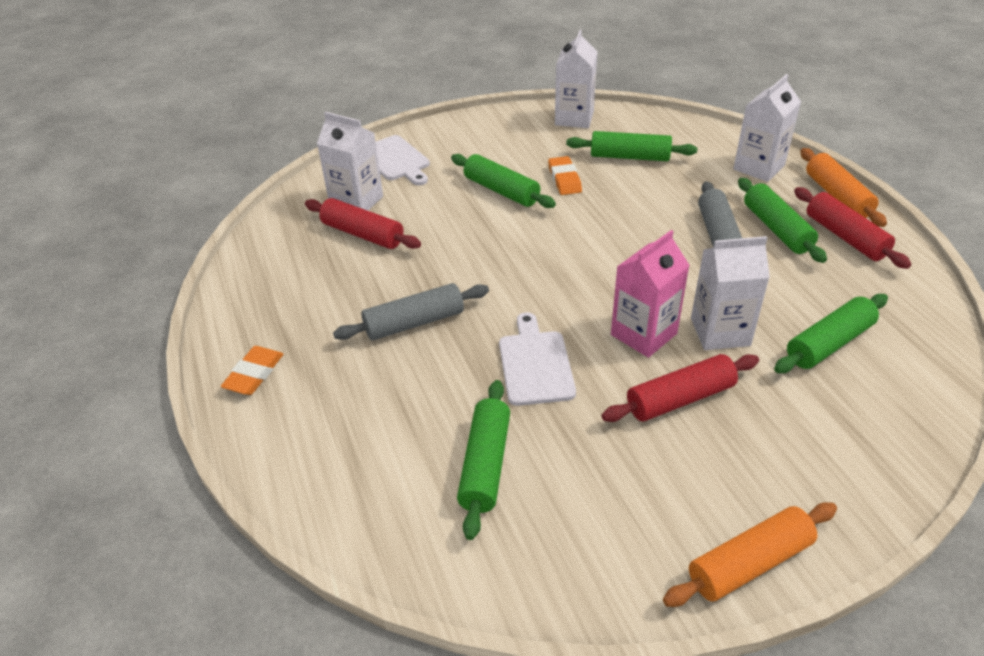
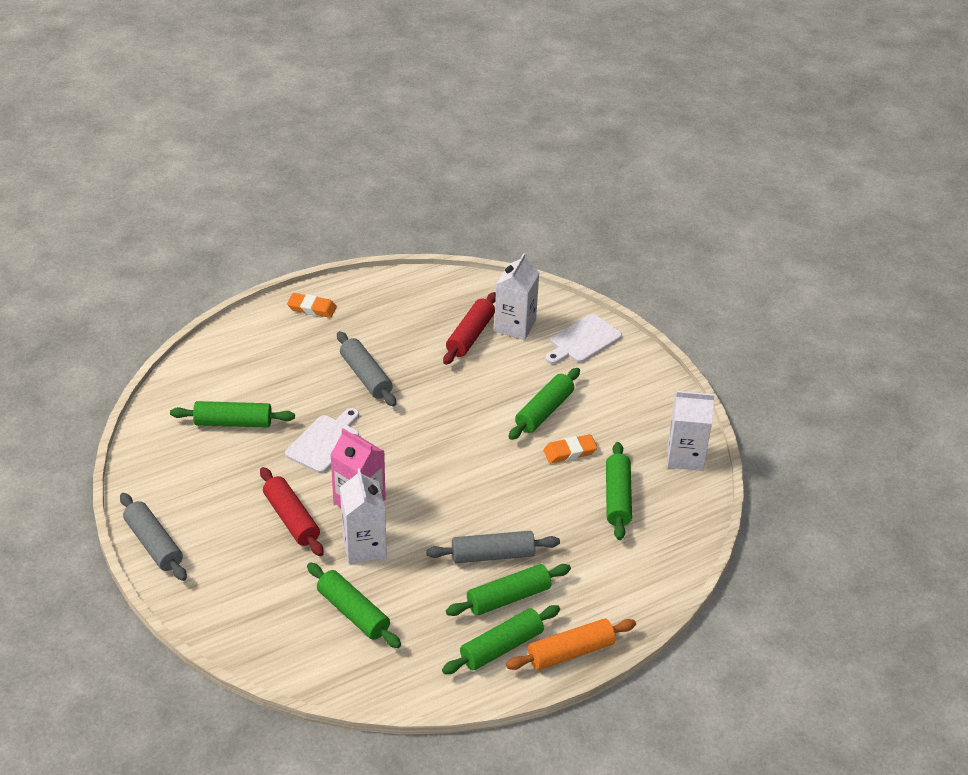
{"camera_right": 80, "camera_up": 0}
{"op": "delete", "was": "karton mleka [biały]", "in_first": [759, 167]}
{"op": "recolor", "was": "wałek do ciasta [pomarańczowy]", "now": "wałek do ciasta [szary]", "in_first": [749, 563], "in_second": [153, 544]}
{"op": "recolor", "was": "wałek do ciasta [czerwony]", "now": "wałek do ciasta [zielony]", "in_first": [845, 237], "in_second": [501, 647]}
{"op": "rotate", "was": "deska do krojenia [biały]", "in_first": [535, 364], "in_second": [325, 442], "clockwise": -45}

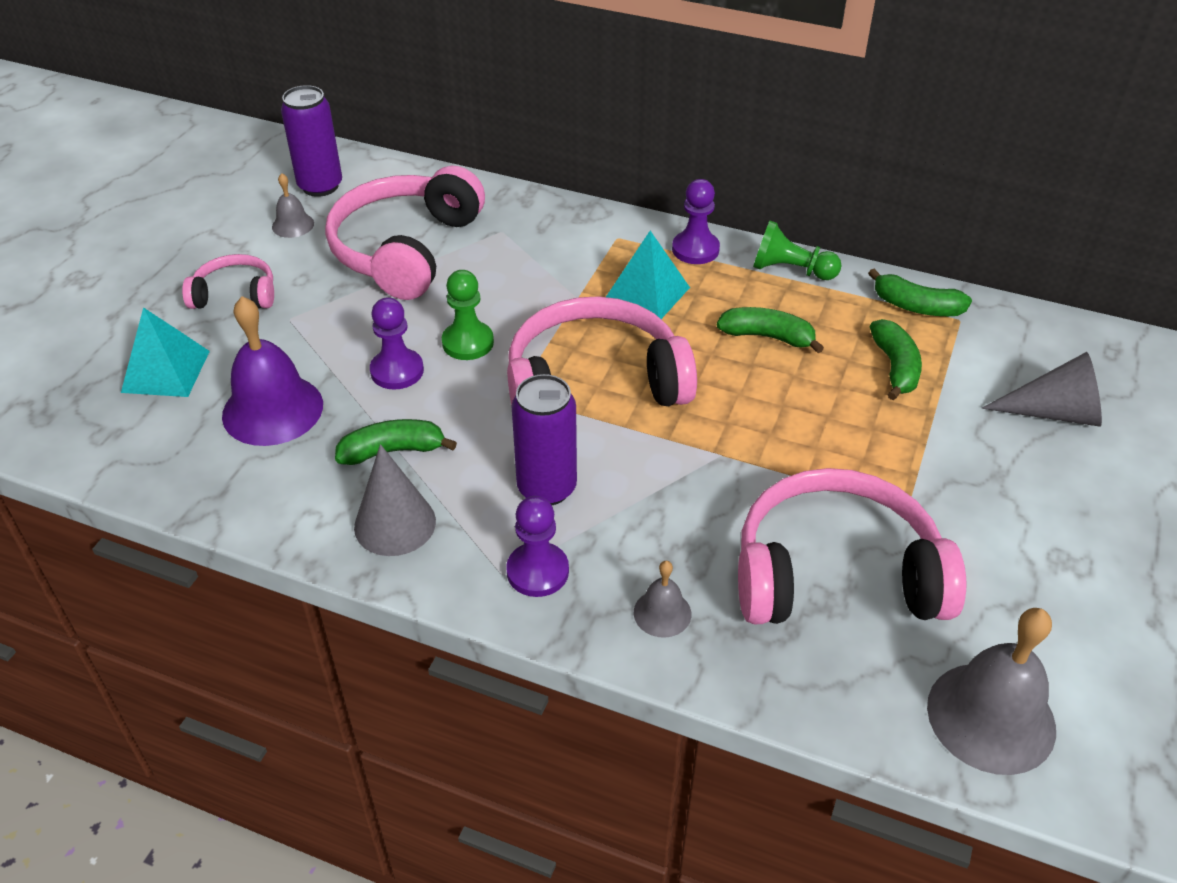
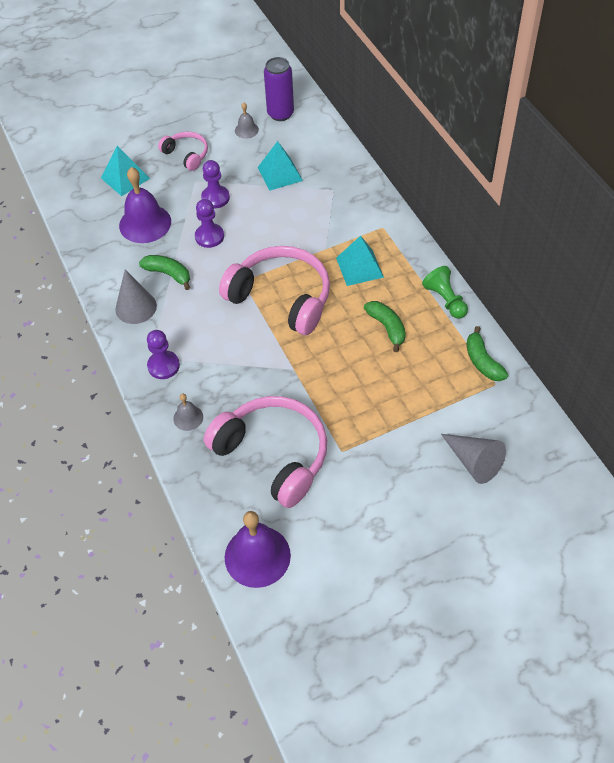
{"camera_right": 45, "camera_up": 10}
{"op": "delete", "was": "pionek [zielony]", "in_first": [468, 342]}
{"op": "delete", "was": "puszka [fioletowy]", "in_first": [546, 488]}
{"op": "delete", "was": "banan [zielony]", "in_first": [895, 367]}
{"op": "move", "was": "pionek [fioletowy]", "in_first": [695, 249], "in_second": [215, 198]}
{"op": "replace", "was": "słuchawki [różowy]", "now": "piramida [turkusowy]", "in_first": [405, 249], "in_second": [279, 174]}
{"op": "recolor", "was": "dzwonek [szary]", "now": "dzwonek [fioletowy]", "in_first": [991, 717], "in_second": [257, 556]}

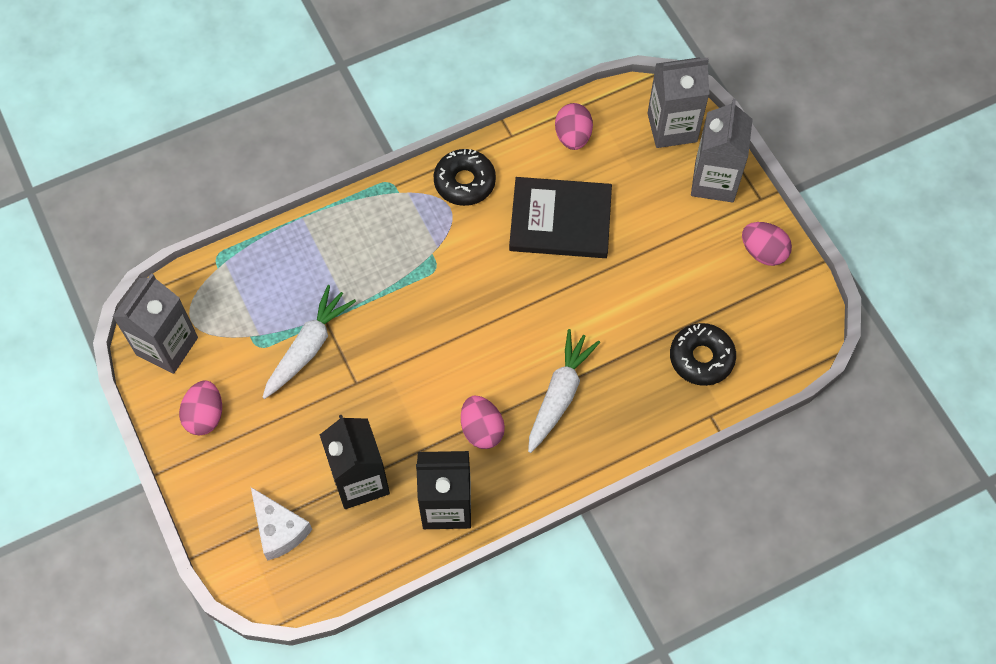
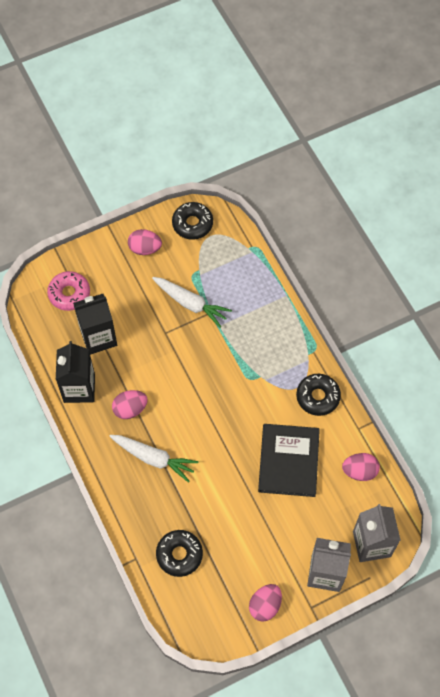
{"camera_right": 90, "camera_up": 0}
{"op": "replace", "was": "karton mleka [szary]", "now": "donut [czarny]", "in_first": [167, 346], "in_second": [192, 224]}
{"op": "replace", "was": "ser [biały]", "now": "donut [różowy]", "in_first": [279, 529], "in_second": [69, 294]}

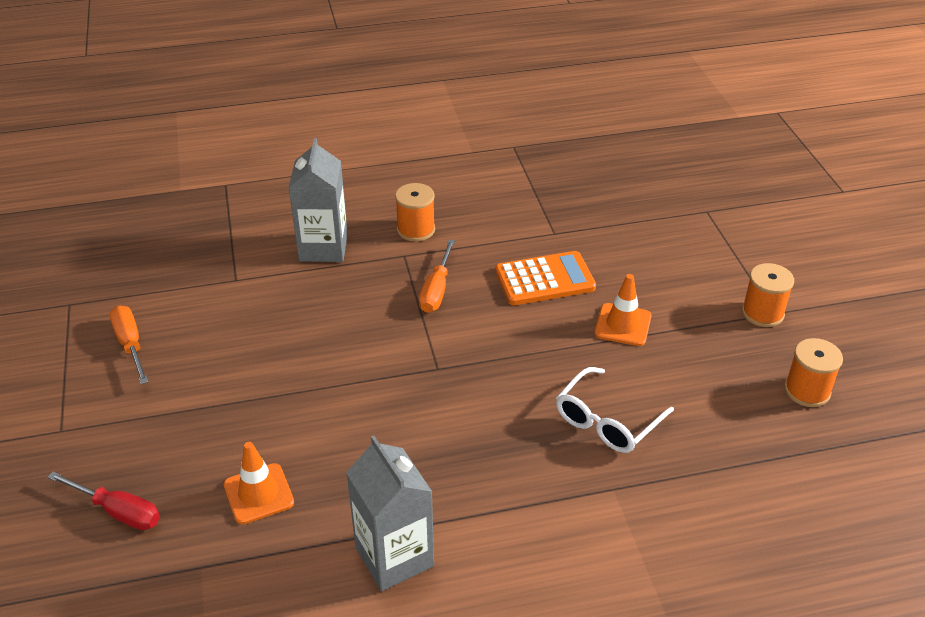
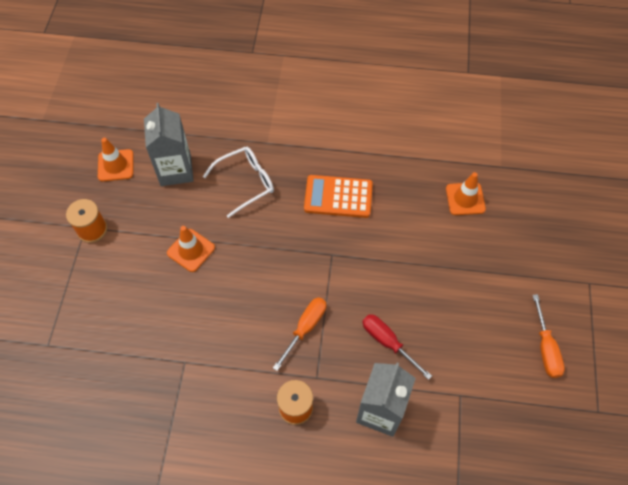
{"camera_right": -160, "camera_up": 20}
{"op": "move", "was": "śrubokręt [czerwony]", "in_first": [118, 511], "in_second": [387, 342]}
{"op": "move", "was": "karton mleka [szary]", "in_first": [394, 557], "in_second": [175, 170]}
{"op": "move", "was": "kalkulator [pomarańczowy]", "in_first": [544, 279], "in_second": [338, 197]}
{"op": "replace", "was": "szpulka [pomarańczowy]", "now": "pachołek [pomarańczowy]", "in_first": [807, 391], "in_second": [116, 165]}

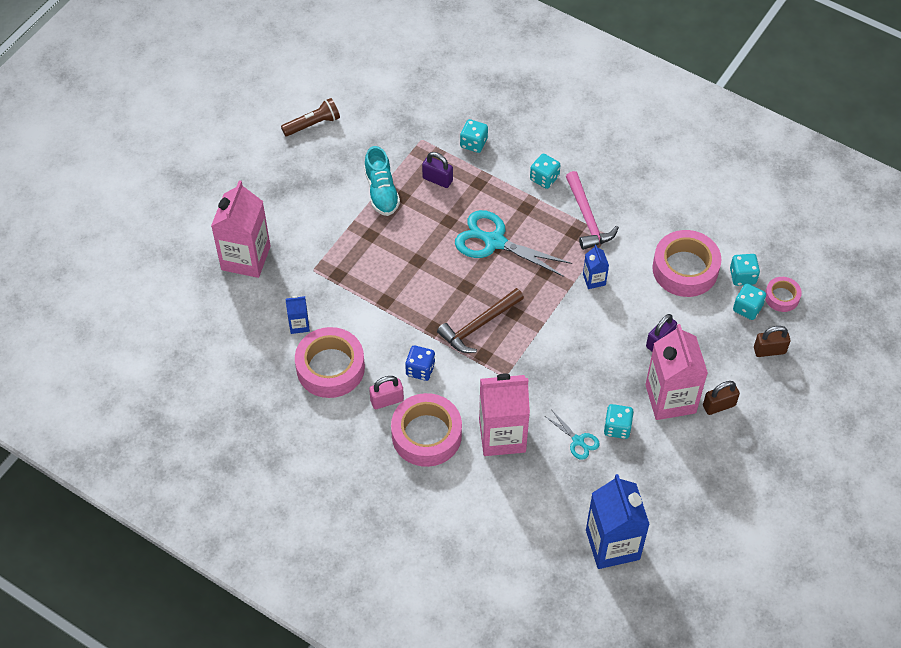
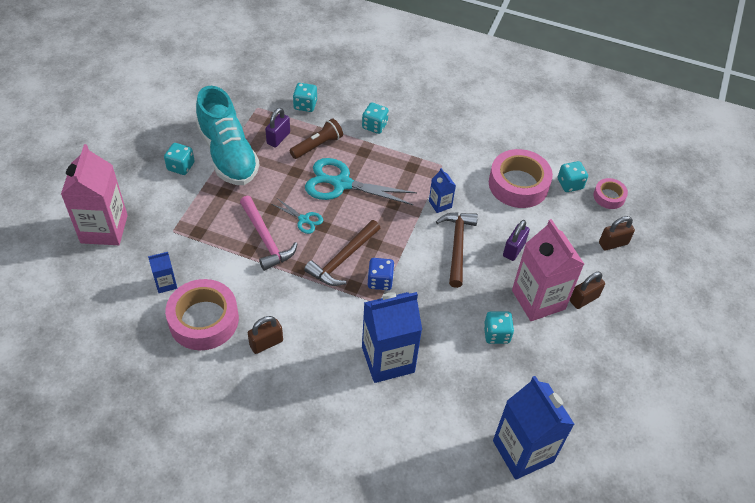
{"camera_right": -15, "camera_up": -5}
{"op": "delete", "was": "taśma klejąca [różowy]", "in_first": [426, 435]}
{"op": "insert", "now": "młotek [brązowy]", "in_second": [457, 246]}
{"op": "move", "was": "latarka [brązowy]", "in_first": [313, 124], "in_second": [317, 145]}
{"op": "move", "was": "kostka do gry [niebieski]", "in_first": [420, 369], "in_second": [380, 281]}
{"op": "move", "was": "nożyczki [turkusowy]", "in_first": [578, 441], "in_second": [304, 219]}
{"op": "move", "was": "młotek [różowy]", "in_first": [587, 218], "in_second": [266, 239]}
{"op": "move", "was": "kostka do gry [turkusowy]", "in_first": [747, 308], "in_second": [181, 166]}
{"op": "recolor", "was": "kłódka [różowy]", "now": "kłódka [brązowy]", "in_first": [387, 400], "in_second": [266, 343]}
{"op": "recolor", "was": "karton mleka [różowy]", "now": "karton mleka [niebieski]", "in_first": [502, 435], "in_second": [388, 359]}
{"op": "rotate", "was": "kłódka [fioletowy]", "in_first": [437, 179], "in_second": [278, 138], "clockwise": -75}
{"op": "resize", "was": "but [turkusowy]", "in_first": [381, 191], "in_second": [228, 154], "ratio": 1.61}

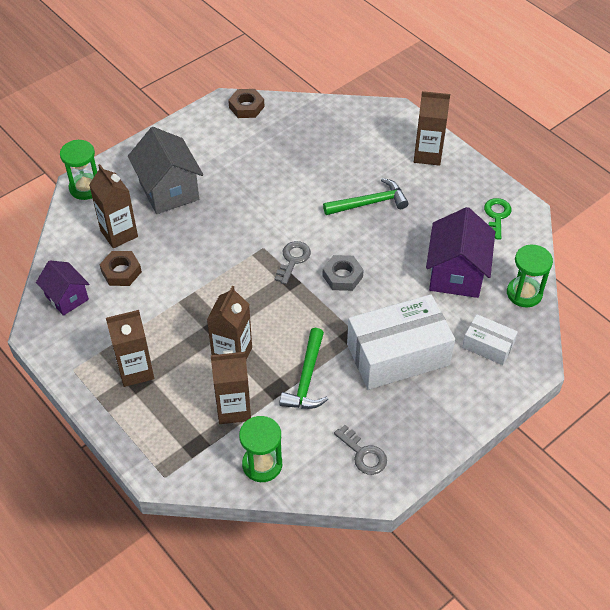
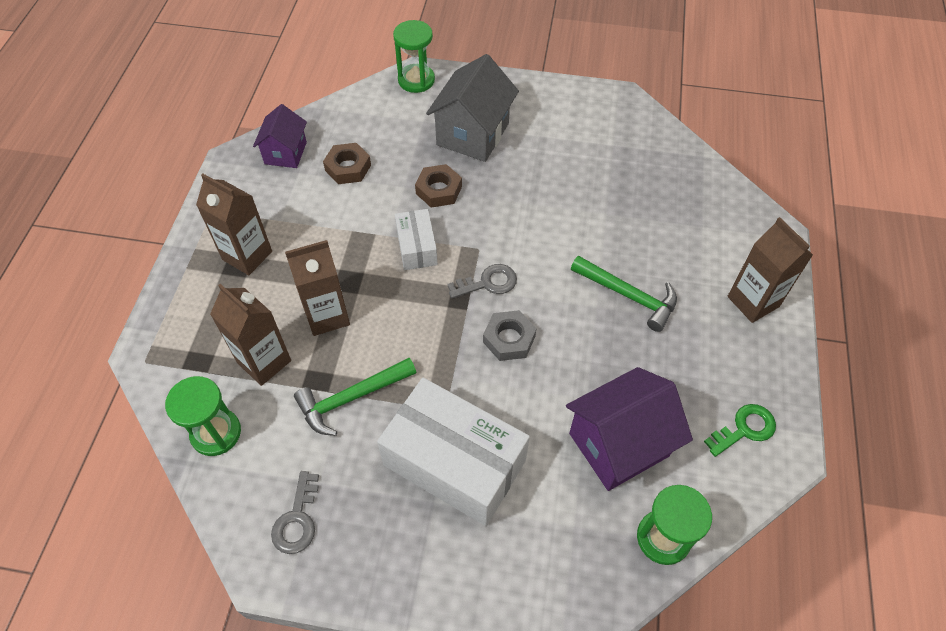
{"camera_right": 50, "camera_up": 5}
{"op": "delete", "was": "karton mleka [brązowy]", "in_first": [119, 234]}
{"op": "move", "was": "nakrętka [brązowy]", "in_first": [246, 107], "in_second": [439, 190]}
{"op": "move", "was": "pudełko [biały]", "in_first": [488, 346], "in_second": [416, 247]}

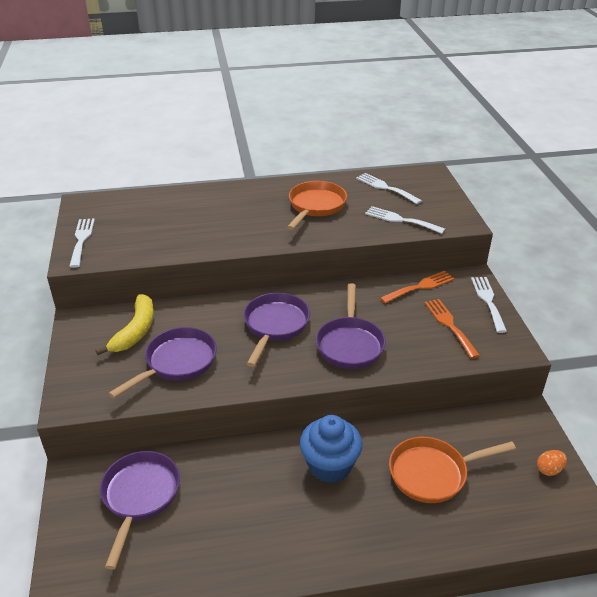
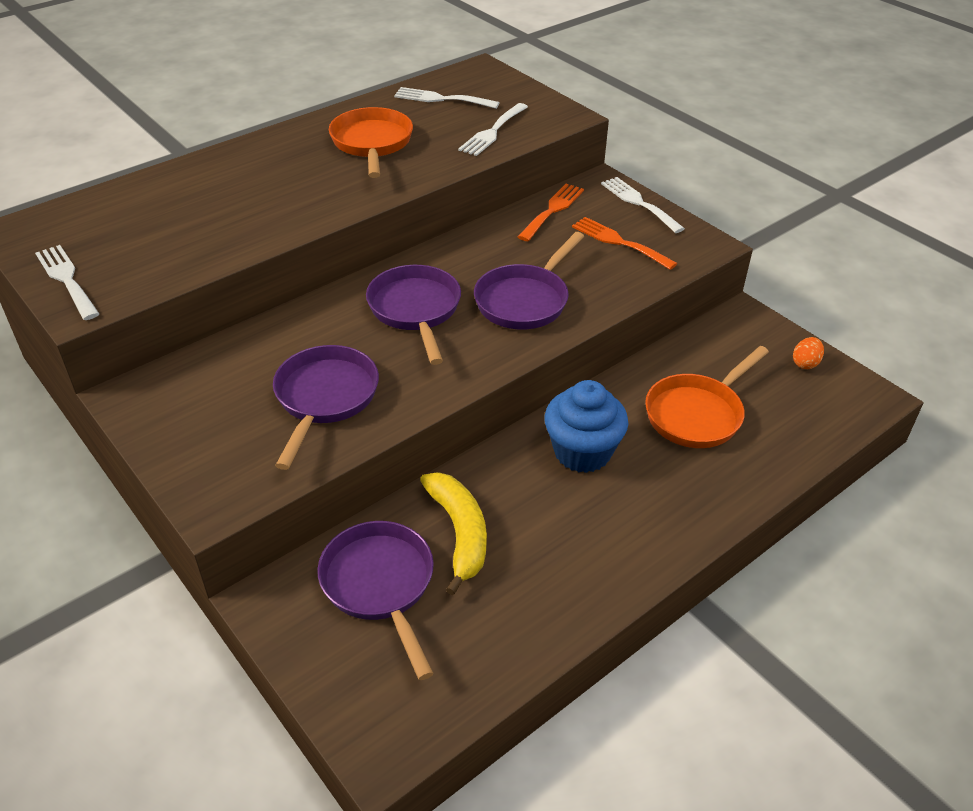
{"camera_right": -30, "camera_up": 5}
{"op": "move", "was": "banan [żółty]", "in_first": [135, 331], "in_second": [459, 533]}
{"op": "rotate", "was": "patelnia [fioletowy]", "in_first": [350, 344], "in_second": [525, 300], "clockwise": 60}
{"op": "rotate", "was": "widelec [biały]", "in_first": [400, 220], "in_second": [492, 132], "clockwise": -60}

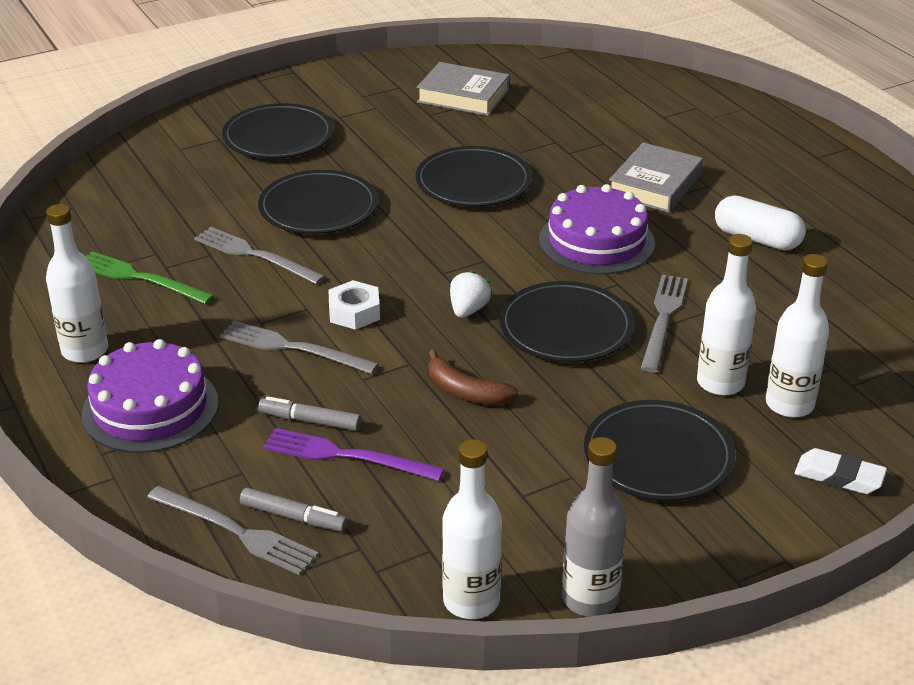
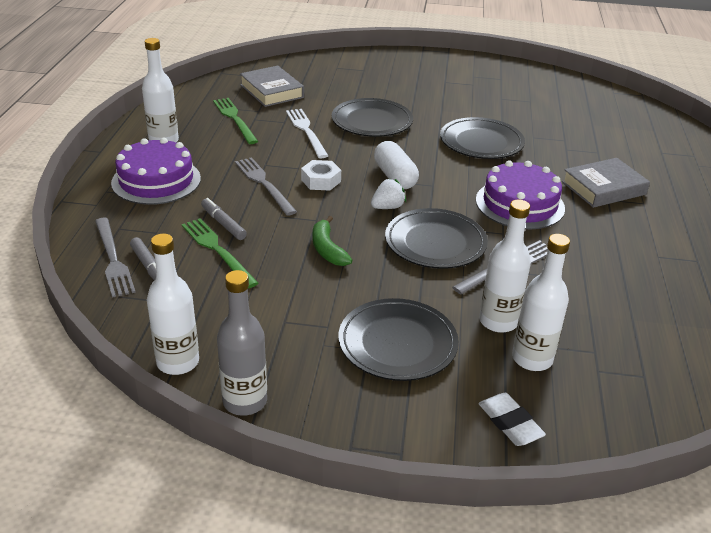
{"camera_right": 35, "camera_up": 0}
{"op": "delete", "was": "talerz [czarny]", "in_first": [278, 137]}
{"op": "move", "was": "książka [szary]", "in_first": [463, 96], "in_second": [271, 91]}
{"op": "move", "was": "kapsułka [biały]", "in_first": [757, 239], "in_second": [395, 177]}
{"op": "recolor", "was": "widelec [szary]", "now": "widelec [biały]", "in_first": [255, 255], "in_second": [306, 131]}
{"op": "recolor", "was": "widelec [fioletowy]", "now": "widelec [zielony]", "in_first": [346, 456], "in_second": [217, 250]}
{"op": "recolor", "was": "banan [brązowy]", "now": "banan [zielony]", "in_first": [465, 392], "in_second": [327, 249]}

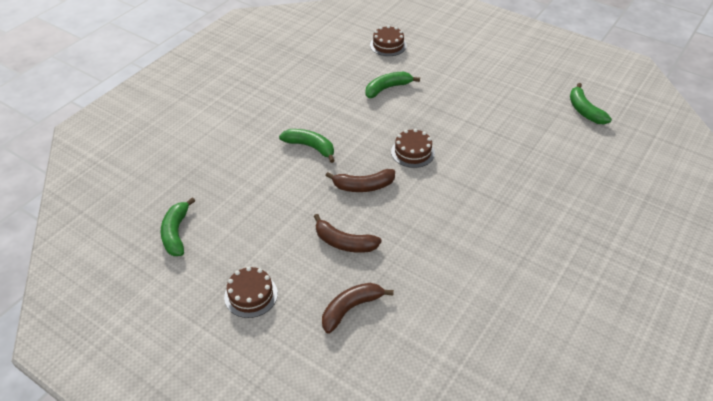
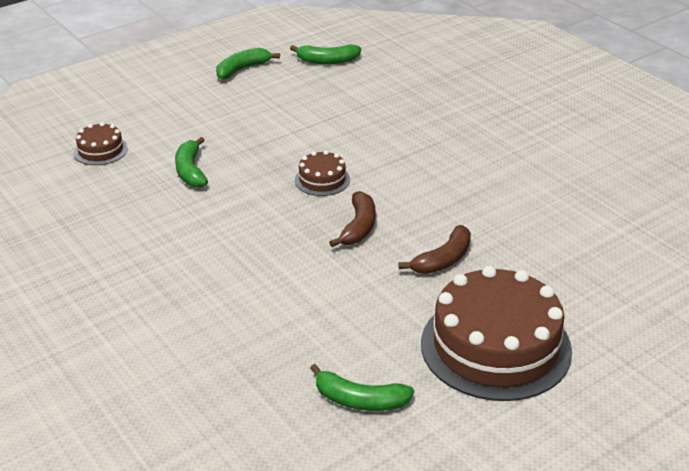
{"camera_right": -70, "camera_up": -10}
{"op": "delete", "was": "banan [brązowy]", "in_first": [351, 308]}
{"op": "move", "was": "banan [zielony]", "in_first": [310, 147], "in_second": [242, 69]}
{"op": "resize", "was": "tort [brązowy]", "in_first": [251, 295], "in_second": [495, 347], "ratio": 2.2}

